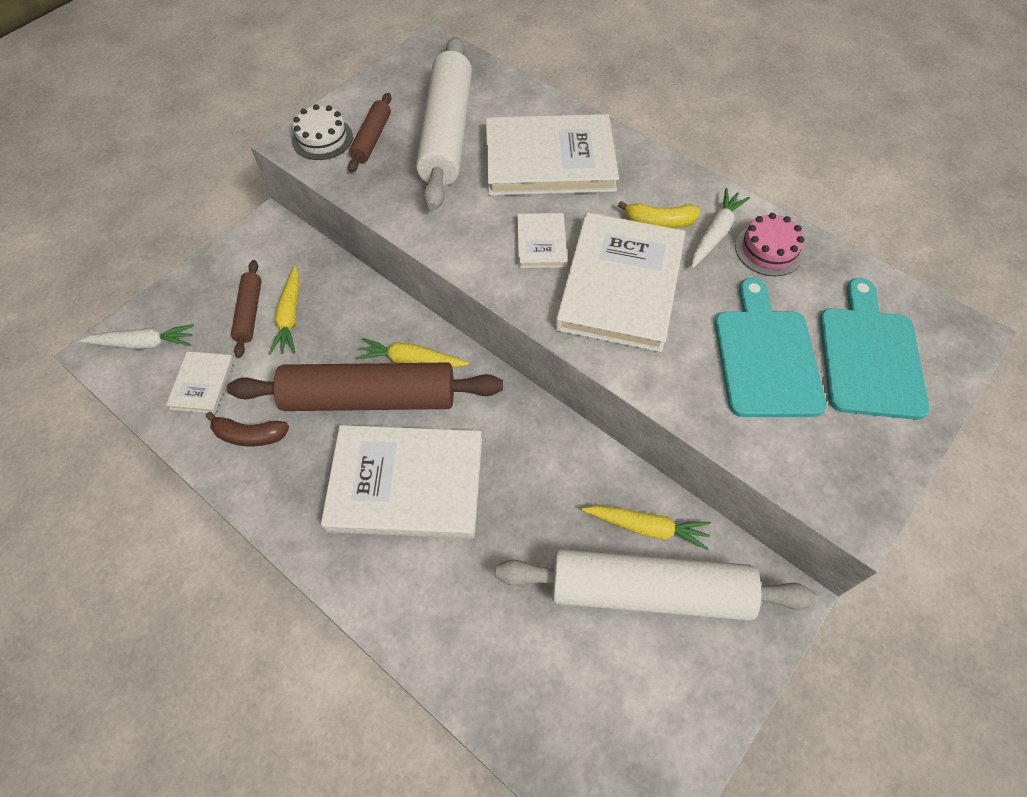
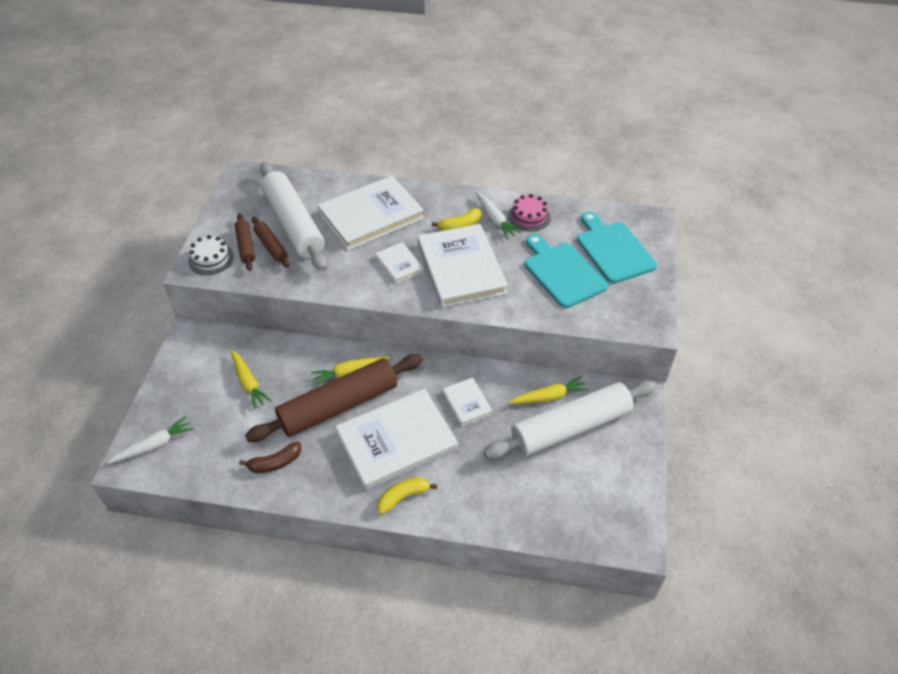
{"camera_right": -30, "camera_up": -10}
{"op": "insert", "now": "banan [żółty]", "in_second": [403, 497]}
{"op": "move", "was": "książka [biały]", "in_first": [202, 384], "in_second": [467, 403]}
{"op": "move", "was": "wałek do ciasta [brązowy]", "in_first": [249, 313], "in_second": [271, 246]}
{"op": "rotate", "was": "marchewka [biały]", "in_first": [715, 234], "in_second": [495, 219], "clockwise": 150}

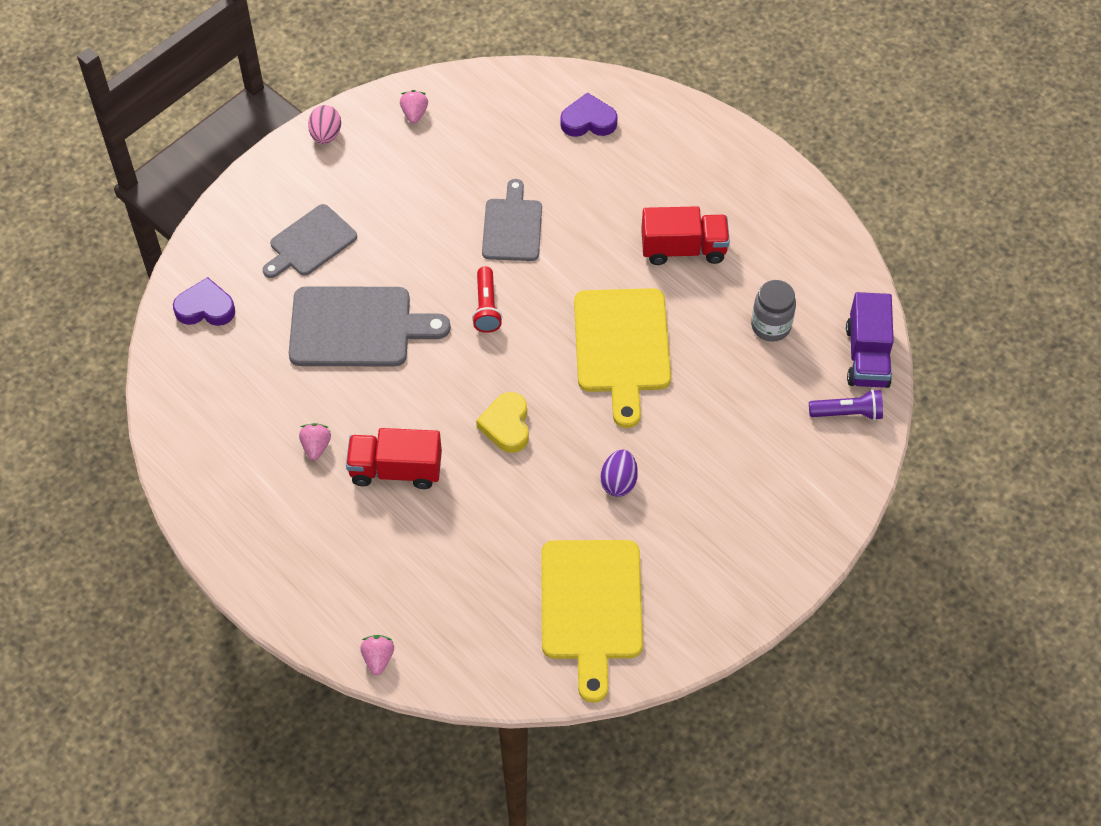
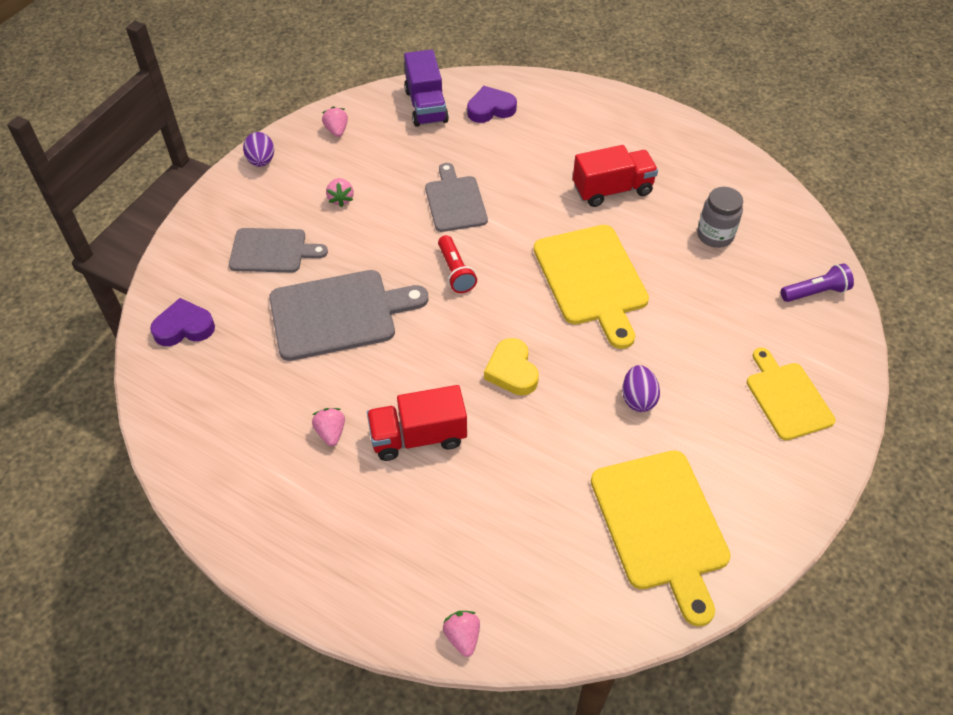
{"camera_right": -15, "camera_up": -5}
{"op": "insert", "now": "truskawka [różowy]", "in_second": [341, 199]}
{"op": "insert", "now": "deska do krojenia [żółty]", "in_second": [787, 397]}
{"op": "move", "was": "ciężarówka [fioletowy]", "in_first": [867, 356], "in_second": [426, 106]}
{"op": "recolor", "was": "jajko [różowy]", "now": "jajko [fioletowy]", "in_first": [326, 135], "in_second": [261, 161]}
{"op": "rotate", "was": "deska do krojenia [szary]", "in_first": [310, 243], "in_second": [272, 251], "clockwise": -120}

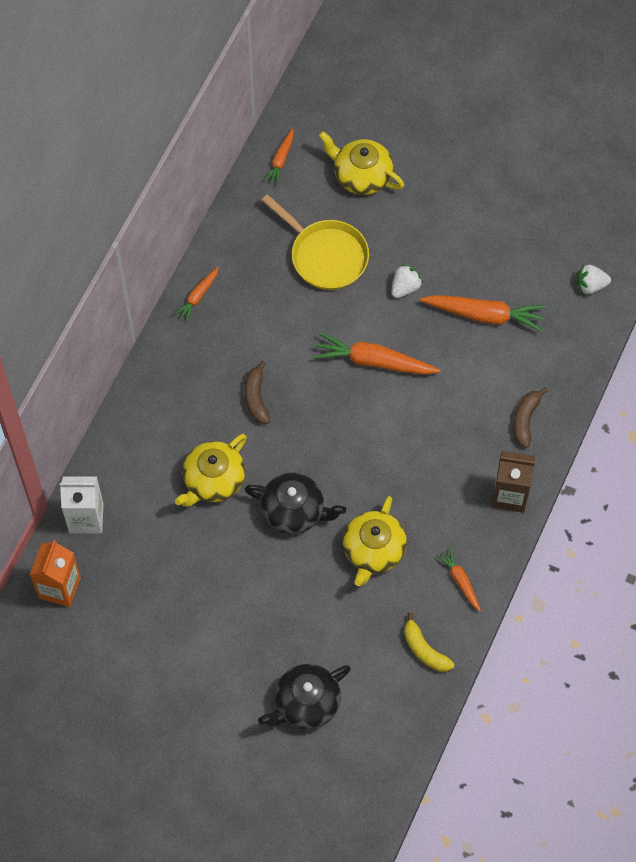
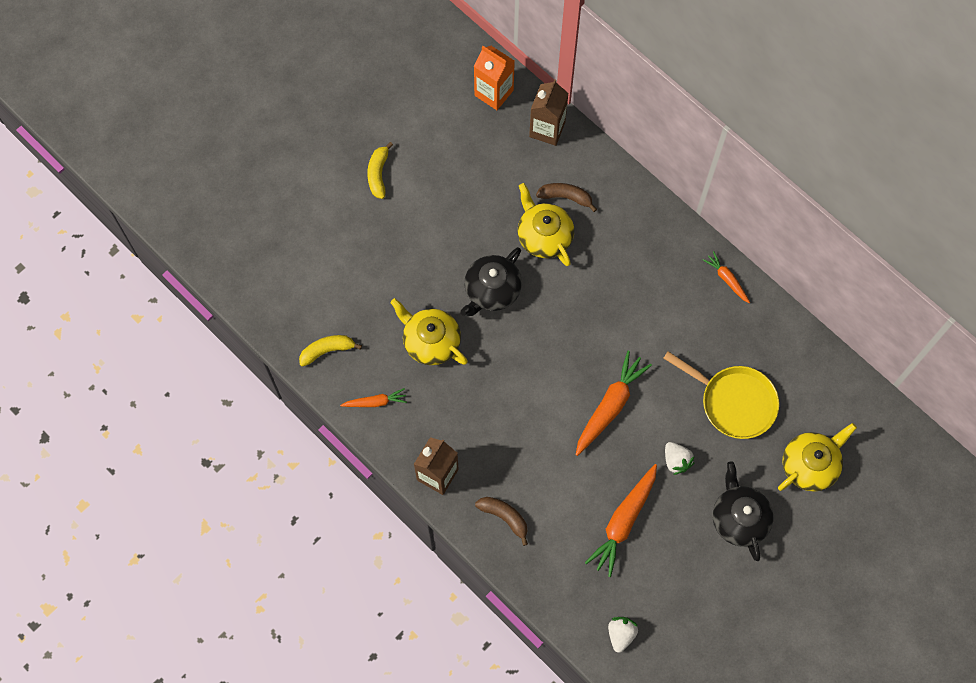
{"camera_right": 110, "camera_up": 5}
{"op": "delete", "was": "marchewka [pomarańczowy]", "in_first": [280, 160]}
{"op": "insert", "now": "banan [żółty]", "in_second": [378, 174]}
{"op": "move", "was": "banan [brązowy]", "in_first": [256, 398], "in_second": [566, 197]}
{"op": "move", "was": "imbryk [czarny]", "in_first": [306, 703], "in_second": [739, 518]}
{"op": "recolor", "was": "karton mleka [biały]", "now": "karton mleka [brązowy]", "in_first": [86, 518], "in_second": [547, 129]}
{"op": "rotate", "was": "patelnia [żółty]", "in_first": [325, 255], "in_second": [733, 402], "clockwise": -120}

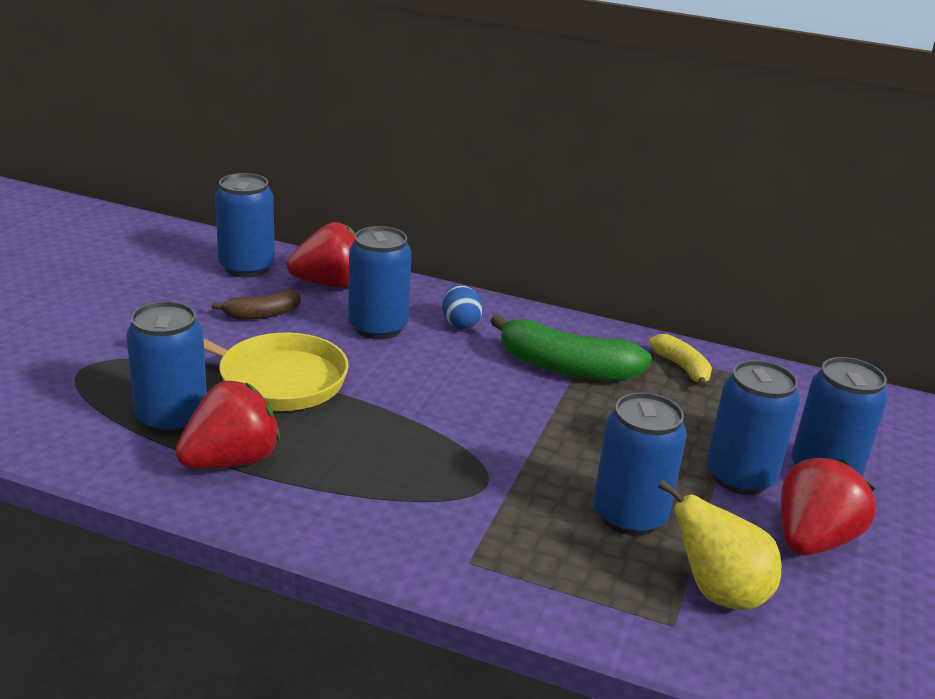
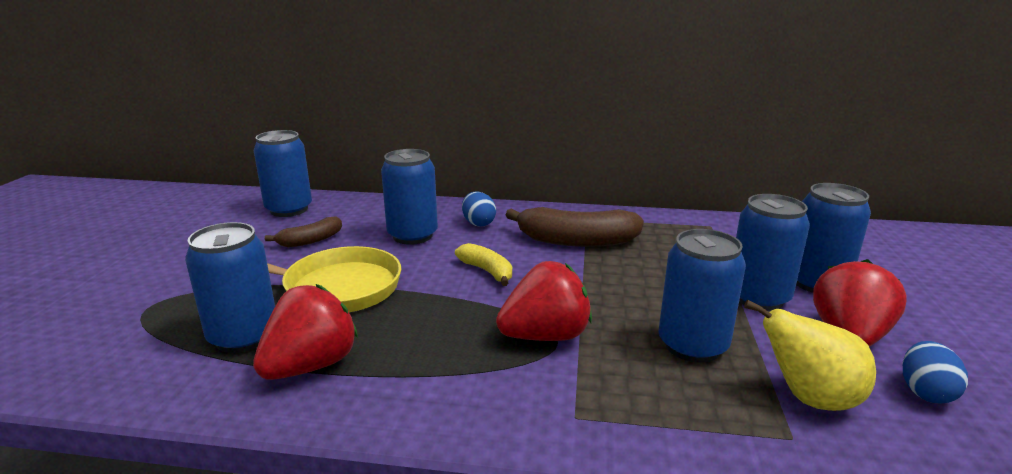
{"camera_right": -10, "camera_up": -5}
{"op": "insert", "now": "jajko [niebieski]", "in_second": [925, 392]}
{"op": "move", "was": "truskawka [czerwony]", "in_first": [330, 284], "in_second": [545, 336]}
{"op": "move", "was": "banan [żółty]", "in_first": [682, 368], "in_second": [487, 271]}
{"op": "recolor", "was": "banan [zielony]", "now": "banan [brązowy]", "in_first": [566, 367], "in_second": [576, 241]}

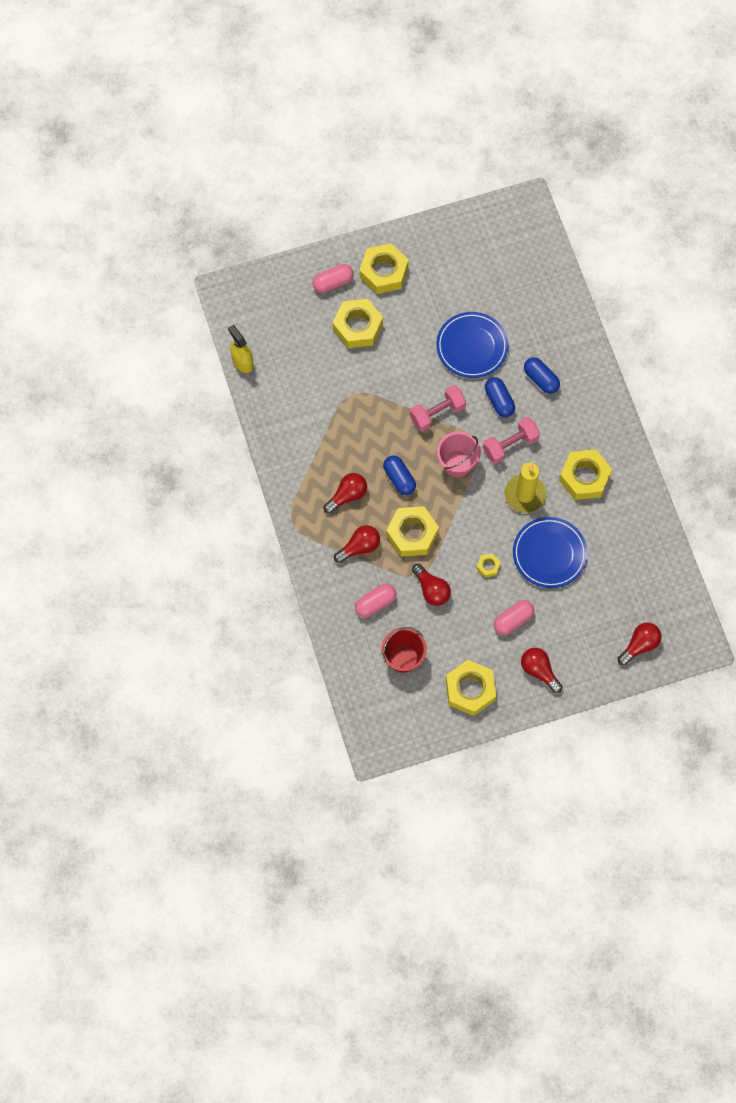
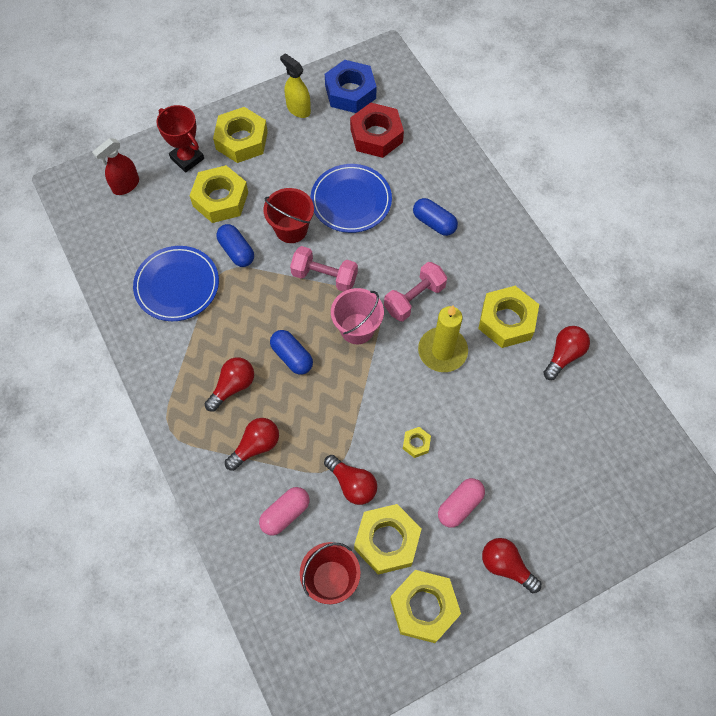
{"camera_right": -10, "camera_up": -5}
{"op": "insert", "now": "spryskiwacz [czerwony]", "in_second": [125, 185]}
{"op": "insert", "now": "wiadro [czerwony]", "in_second": [291, 229]}
{"op": "insert", "now": "nakrętka [niebieski]", "in_second": [350, 92]}
{"op": "insert", "now": "nakrętka [czerwony]", "in_second": [376, 135]}
{"op": "move", "was": "spryskiwacz [żółty]", "in_first": [242, 362], "in_second": [298, 109]}
{"op": "move", "was": "nakrętka [żółty]", "in_first": [412, 534], "in_second": [387, 541]}
{"op": "move", "was": "kapsułka [niebieski]", "in_first": [499, 401], "in_second": [236, 251]}
{"op": "move", "was": "talerz [niebieski]", "in_first": [549, 554], "in_second": [177, 285]}
{"op": "move", "was": "żarówka [czerwony]", "in_first": [639, 645], "in_second": [564, 355]}
{"op": "replace", "was": "kapsułka [różowy]", "now": "puchar [czerwony]", "in_first": [333, 282], "in_second": [187, 158]}
{"op": "rotate", "was": "hantel [różowy]", "in_first": [437, 413], "in_second": [324, 276], "clockwise": 60}

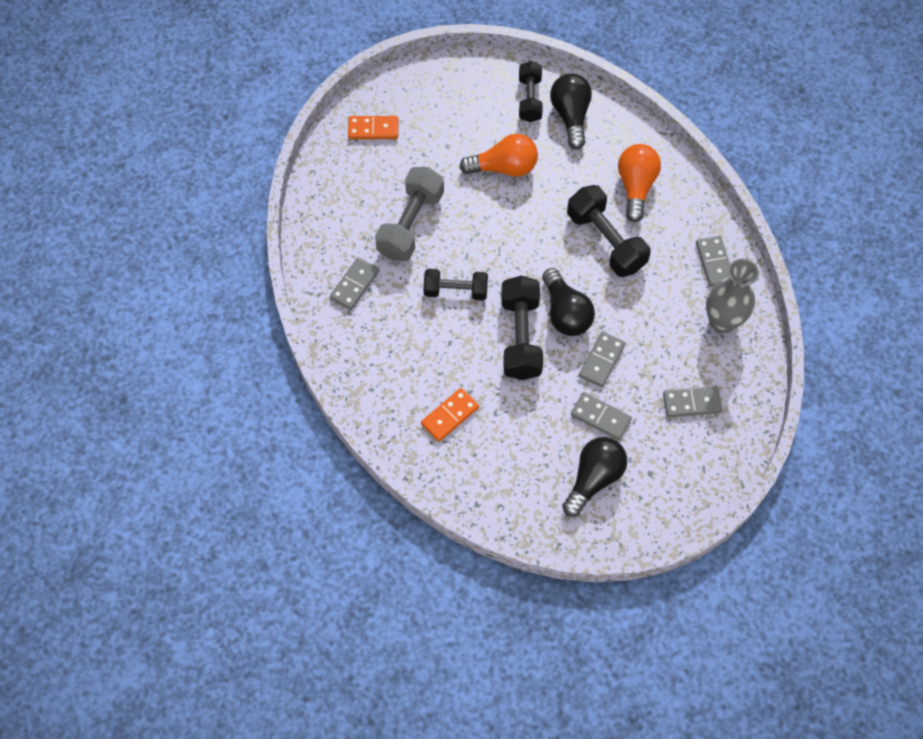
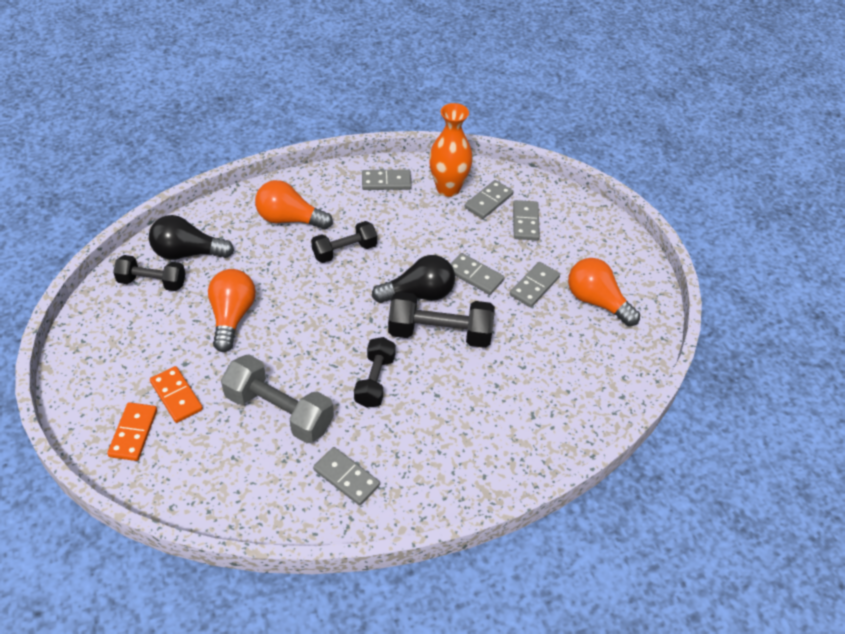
{"camera_right": -85, "camera_up": -15}
{"op": "insert", "now": "kostka domina [szary]", "in_second": [488, 201]}
{"op": "move", "was": "kostka domina [pomarańczowy]", "in_first": [450, 416], "in_second": [176, 396]}
{"op": "recolor", "was": "żarówka [czarny]", "now": "żarówka [pomarańczowy]", "in_first": [594, 478], "in_second": [596, 301]}
{"op": "recolor", "was": "wazon [szary]", "now": "wazon [pomarańczowy]", "in_first": [722, 322], "in_second": [448, 188]}
{"op": "resize", "was": "hantel [czarny]", "in_first": [605, 241], "in_second": [344, 251], "ratio": 0.66}

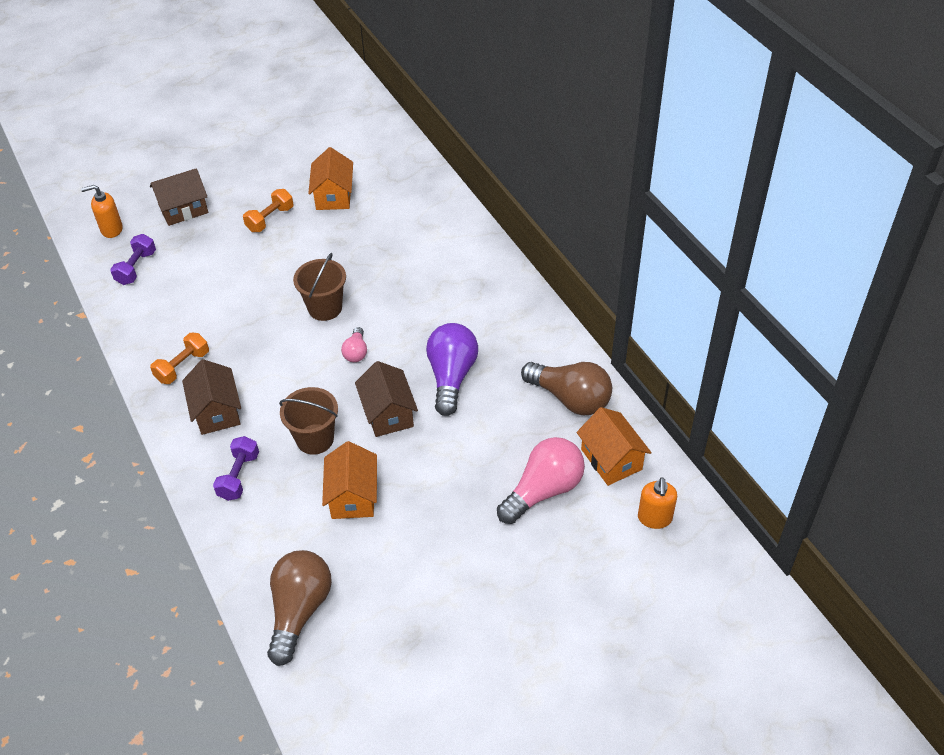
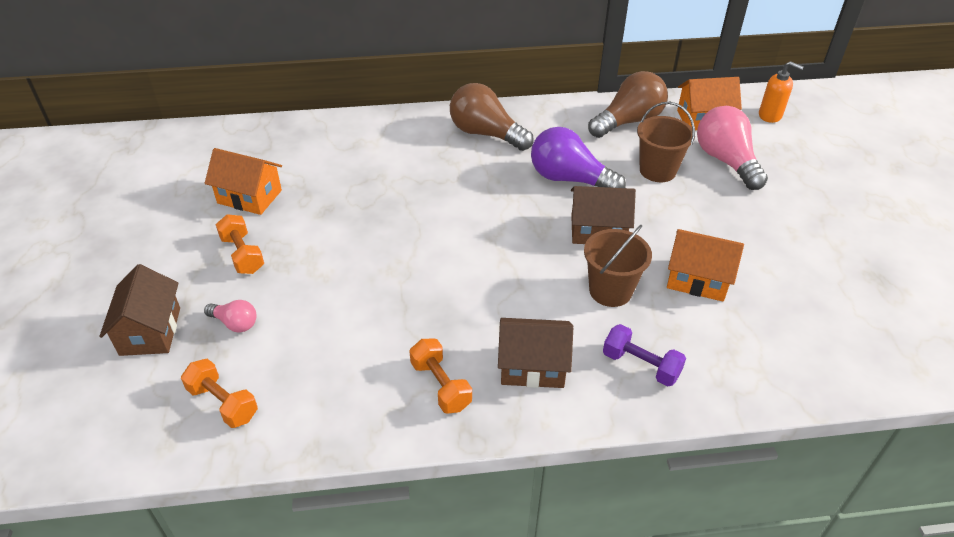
{"camera_right": -70, "camera_up": -5}
{"op": "delete", "was": "dozownik mydła [pomarańczowy]", "in_first": [111, 229]}
{"op": "move", "was": "żarówka [brązowy]", "in_first": [299, 610], "in_second": [486, 134]}
{"op": "move", "was": "wiadro [brązowy]", "in_first": [325, 308], "in_second": [657, 170]}
{"op": "move", "was": "żarówka [różowy]", "in_first": [356, 352], "in_second": [235, 323]}
{"op": "recolor", "was": "hantel [fioletowy]", "now": "hantel [pomarańczowy]", "in_first": [136, 268], "in_second": [223, 403]}

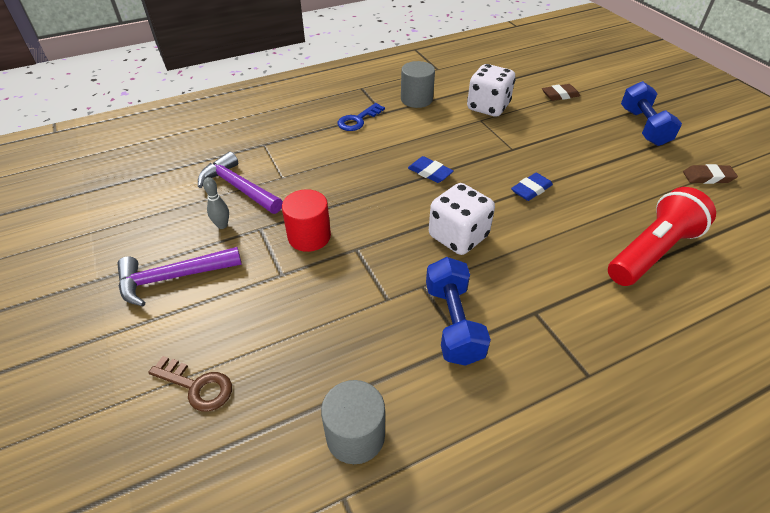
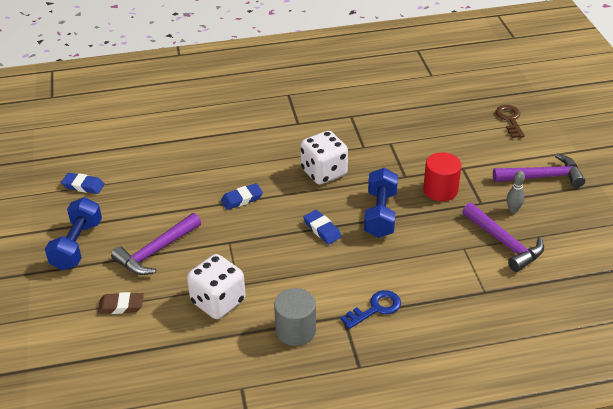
{"camera_right": -165, "camera_up": -5}
{"op": "delete", "was": "walec [szary]", "in_first": [355, 435]}
{"op": "delete", "was": "latarka [czerwony]", "in_first": [652, 251]}
{"op": "insert", "now": "młotek [fioletowy]", "in_second": [156, 251]}
{"op": "move", "was": "hantel [niebieski]", "in_first": [453, 323], "in_second": [380, 214]}
{"op": "recolor", "was": "gumka do mazania [brązowy]", "now": "gumka do mazania [niebieski]", "in_first": [707, 177], "in_second": [83, 186]}
{"op": "rotate", "was": "klucz [brązowy]", "in_first": [197, 386], "in_second": [510, 120], "clockwise": 45}

